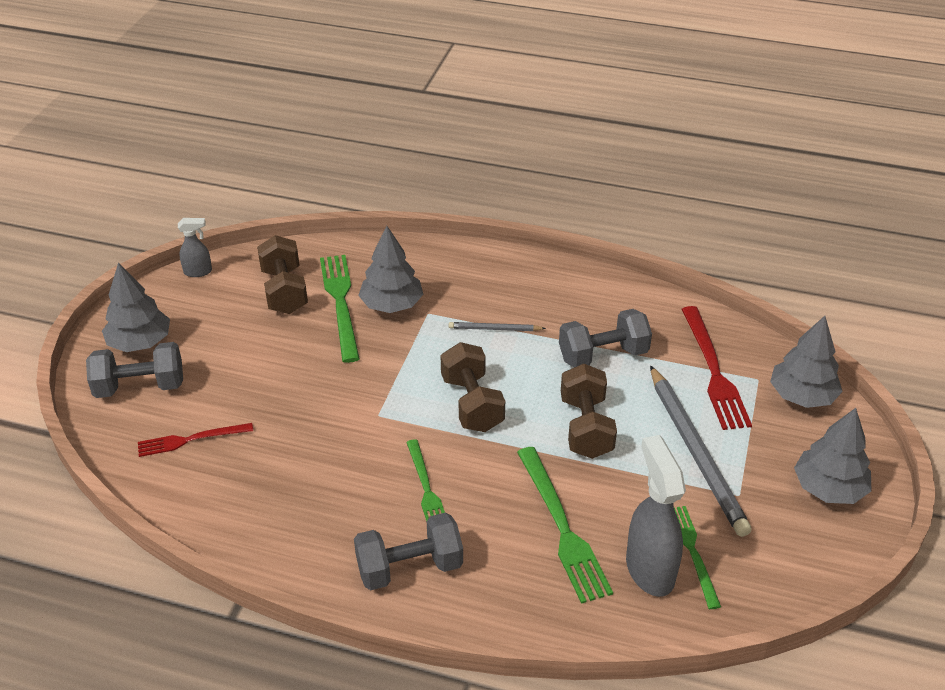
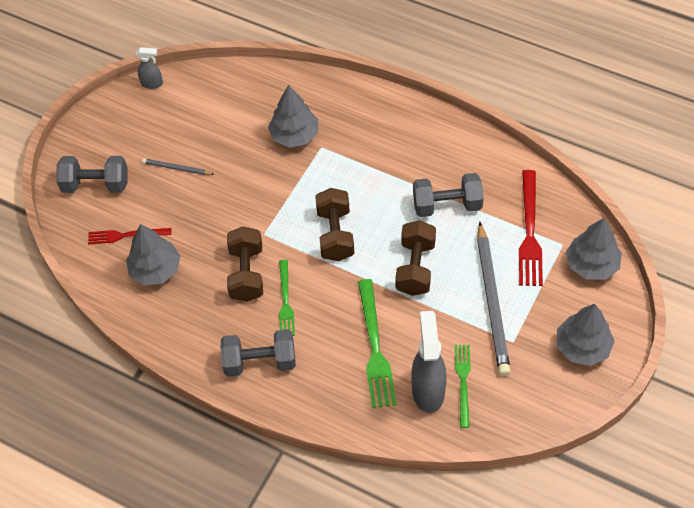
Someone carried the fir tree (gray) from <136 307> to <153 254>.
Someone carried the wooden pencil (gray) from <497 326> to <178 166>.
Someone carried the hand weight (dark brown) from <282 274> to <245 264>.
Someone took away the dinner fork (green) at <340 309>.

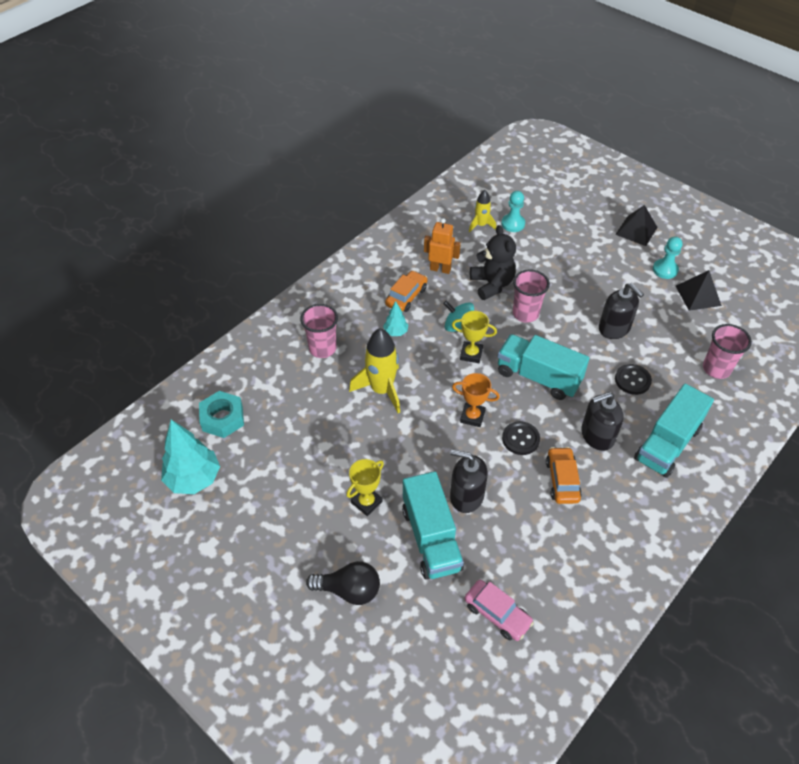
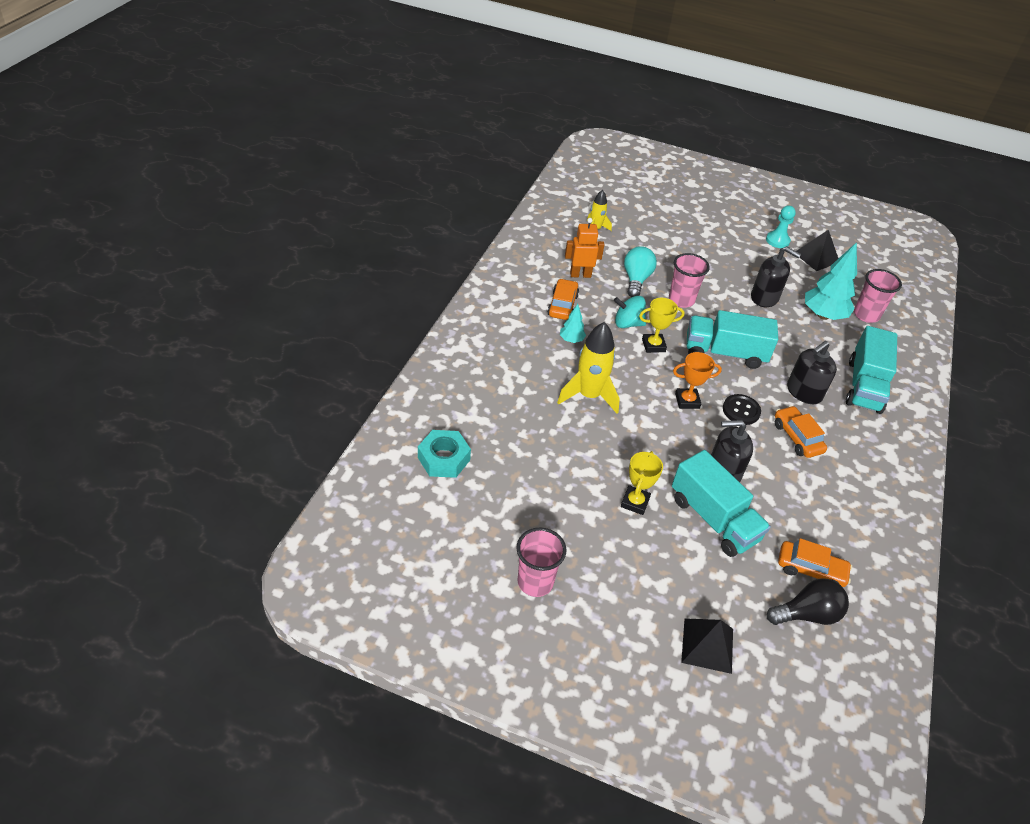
Someone carried the cup (rose-pink) from <319 331> to <541 562>.
Someone swapped the teddy (black) at <493 262> for the lightbulb (turquoise) at <640 271>.
Someone carried the solid pyramid (black) from <636 225> to <707 646>.
Someone carried the lightbulb (black) from <343 583> to <808 601>.
Someone repainted the car (rose-pink) at <499 610>, which became the car (bright orange) at <815 562>.
Someone carried the fir tree (turquoise) from <190 457> to <831 281>.
Someone took away the game pawn (turquoise) at <513 211>.
Someone took away the sewing button (black) at <633 379>.

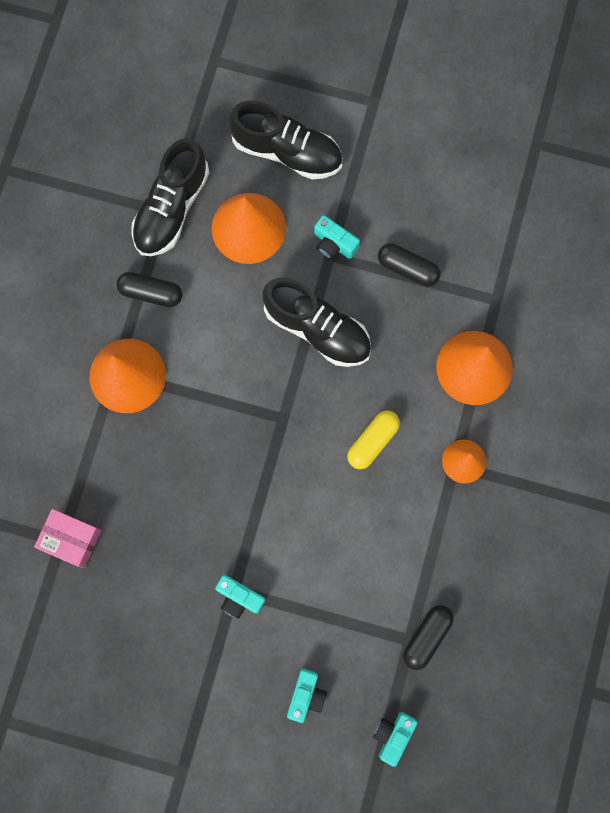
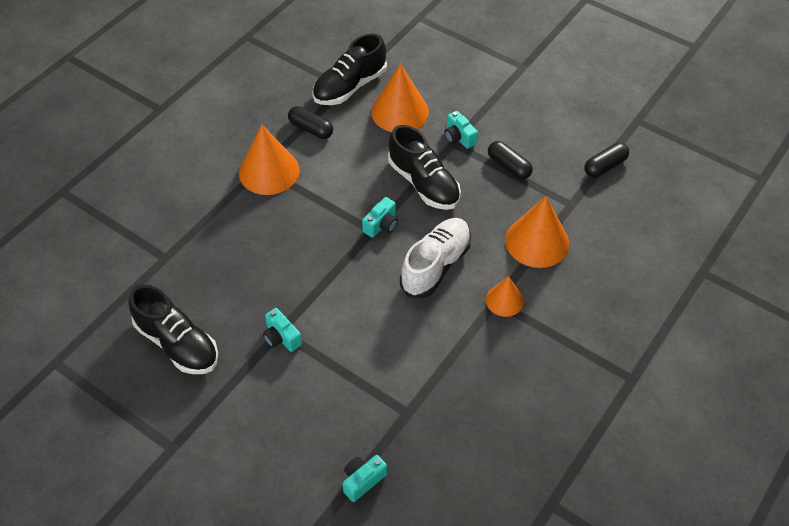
Someone carried the shoe (black) from <285 140> to <173 329>.
Someone carried the compact camera (turquoise) from <307 696> to <380 217>.
Someone swapped the capsule (bright yellow) at <373 439> for the shoe (snow-white) at <435 258>.
Someone carried the capsule (black) from <428 637> to <606 160>.
Someone took away the box (rose-pink) at <68 538>.

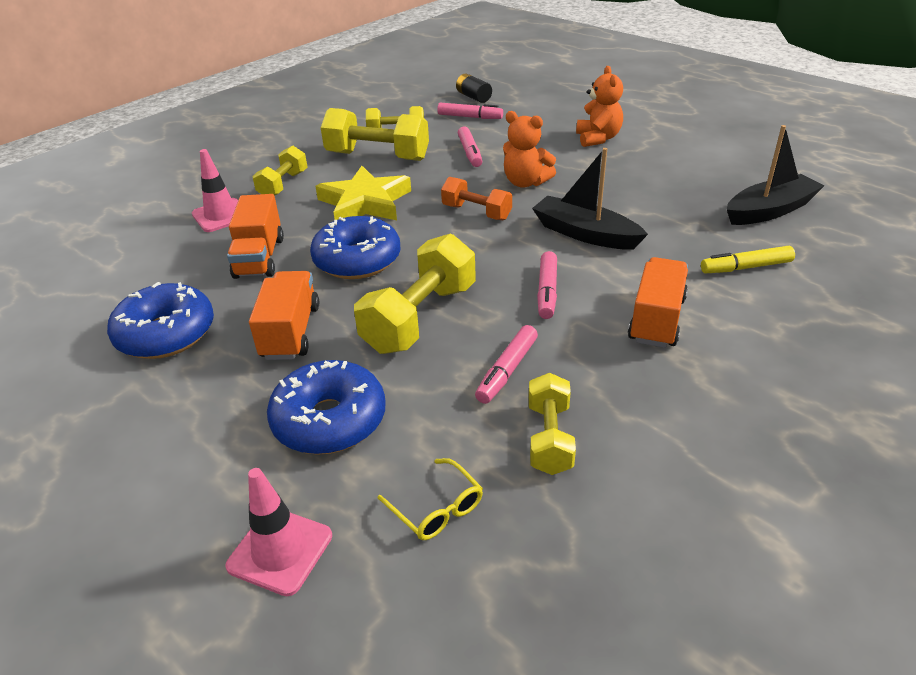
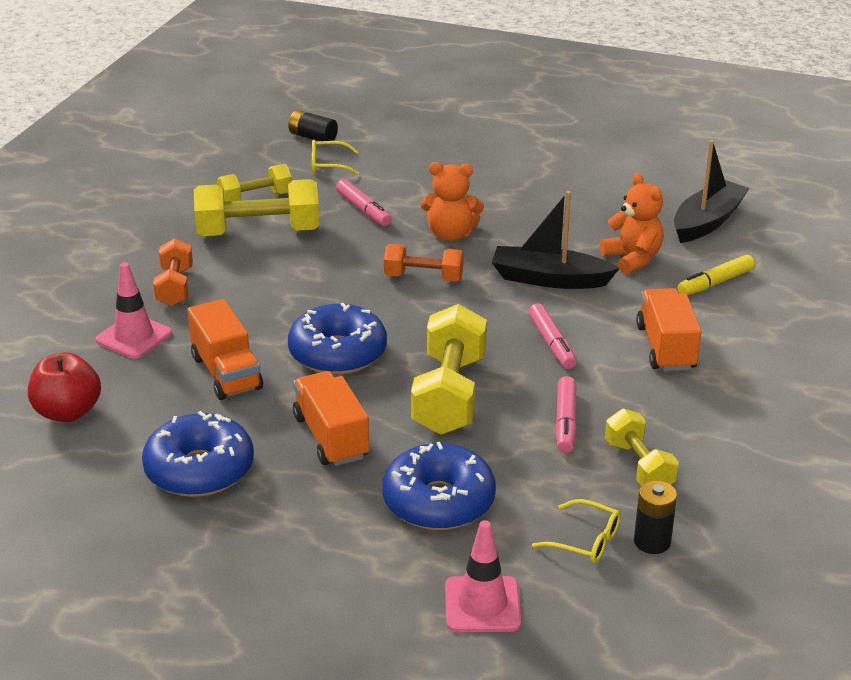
Someone put down the apple (scarlet) at <64 387>.
Someone repainted the hand weight (bright yellow) at <279 170>, which became the hand weight (bright orange) at <173 272>.
Someone swapped the marker pen (rose-pink) at <470 110> for the eyeglasses (bright yellow) at <335 157>.
Someone carried the teddy (bright orange) from <599 106> to <632 224>.
Someone put down the AA battery (black) at <655 517>.
Someone took away the star shape (bright yellow) at <363 193>.

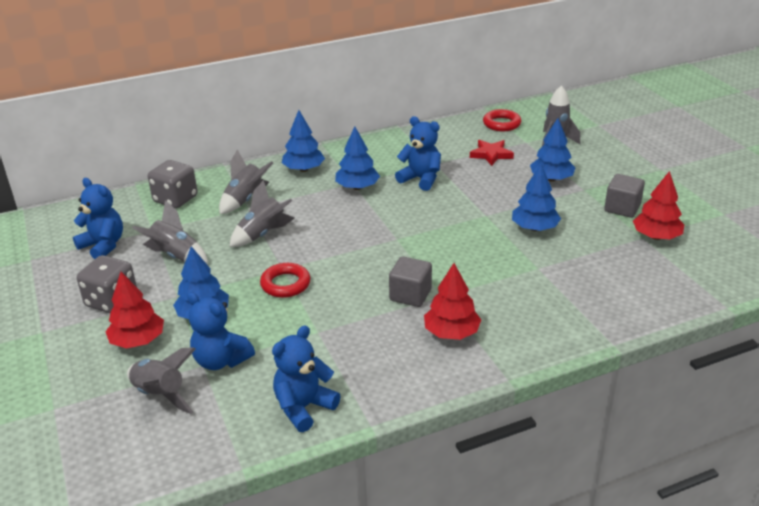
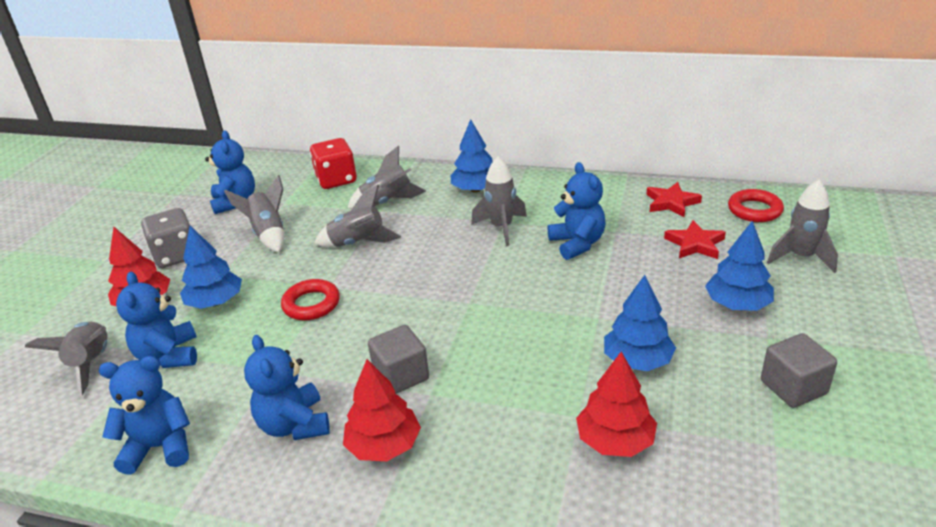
Someone put down the teddy (blue) at <287 387>.
Someone repainted the dice (gray) at <173 184>, which became the dice (scarlet) at <333 163>.
Someone swapped the fir tree (blue) at <357 158> for the spaceship (gray) at <499 201>.
Someone carried the fir tree (scarlet) from <658 205> to <616 404>.
Someone put down the star shape (scarlet) at <674 199>.

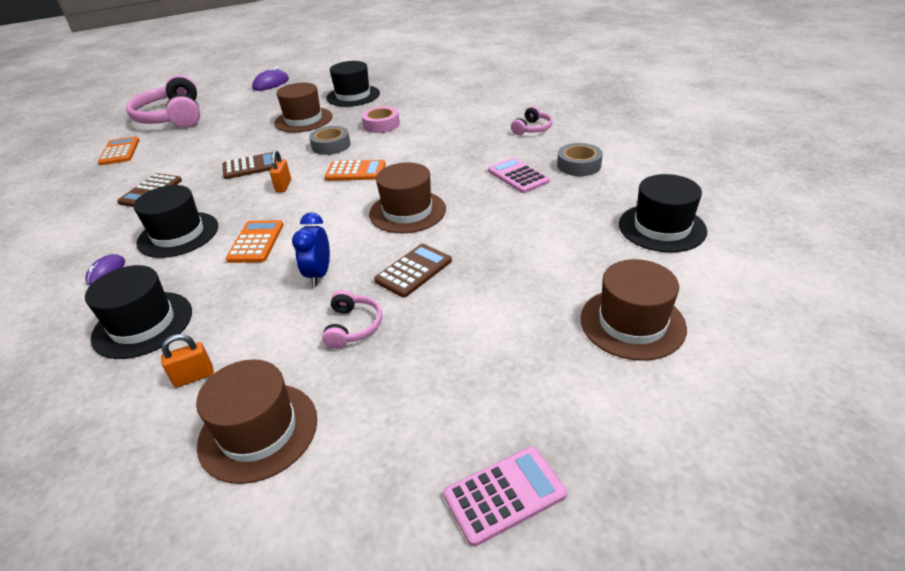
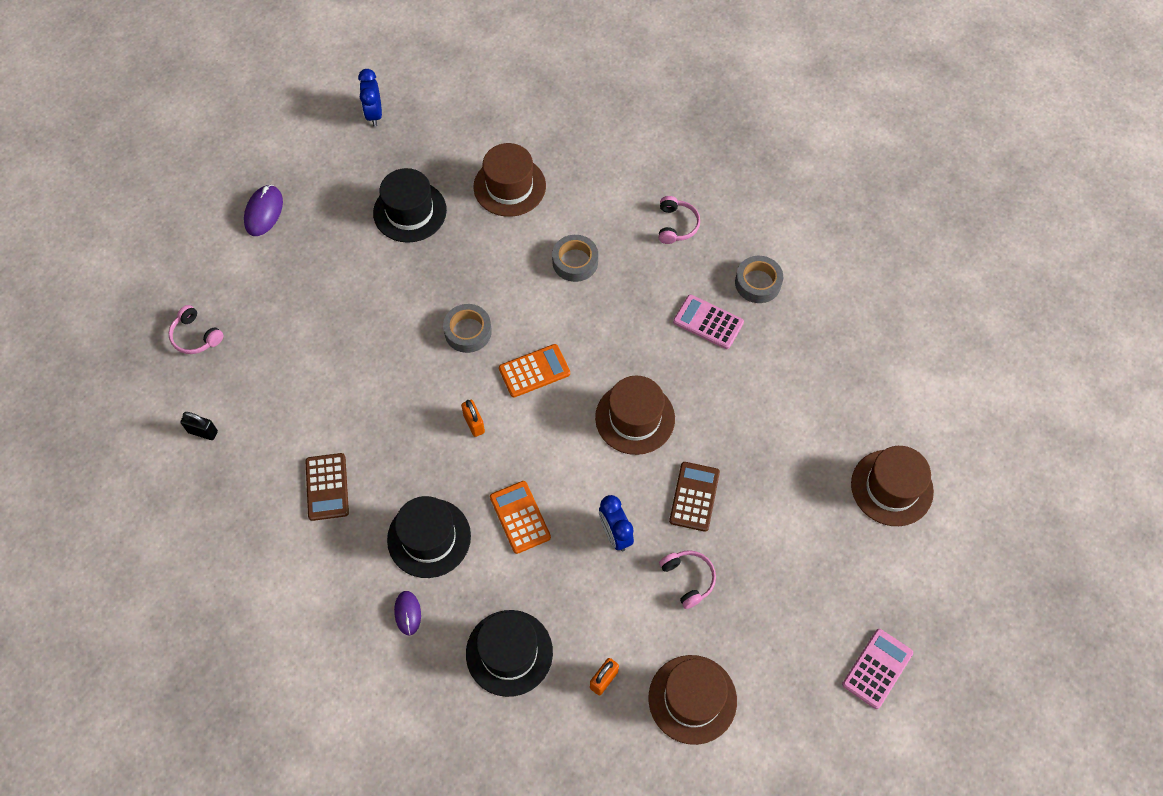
Someone scaled the over-ear headphones (rose-pink) at <163 101> by 0.46.
Someone swapped the pocket calculator (bright orange) at <119 151> for the padlock (black) at <199 426>.
Someone put down the alarm clock (blue) at <370 98>.
Someone carried the hat (dark brown) from <303 107> to <509 180>.
Someone put down the roll of tape (gray) at <575 258>.
Someone took away the pocket calculator (dark brown) at <250 165>.
Someone took away the roll of tape (rose-pink) at <381 119>.
Someone took away the hat (black) at <663 213>.

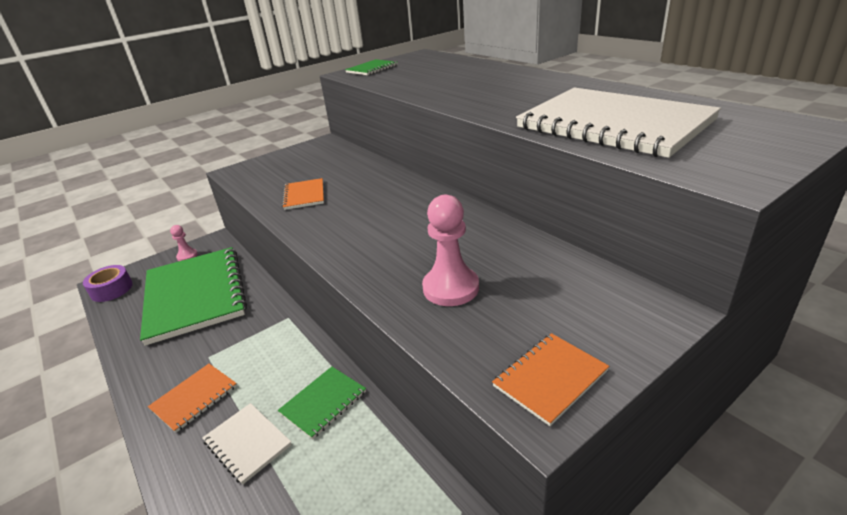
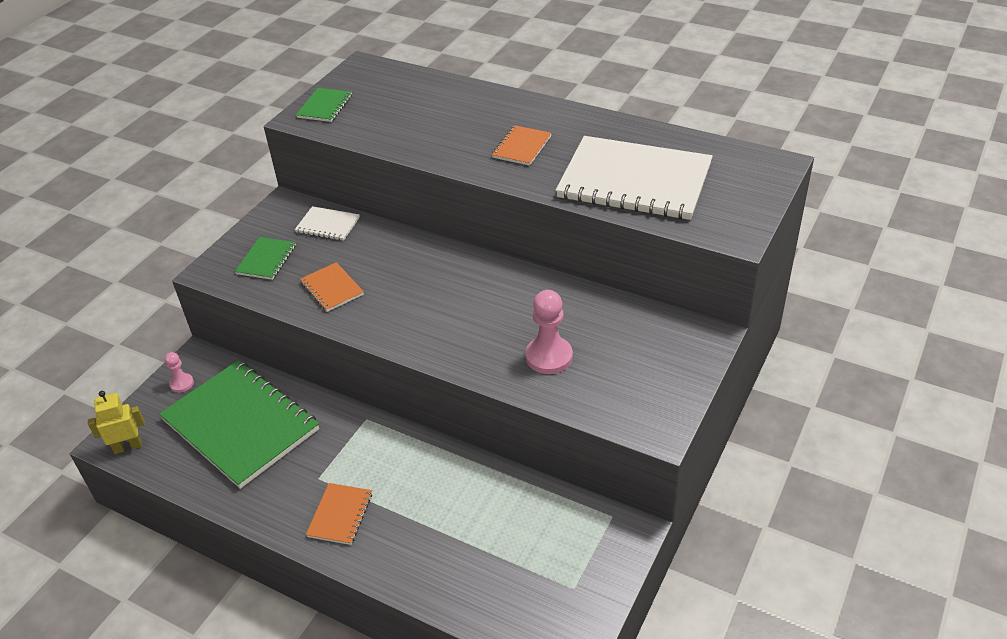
Someone swapped the roll of tape (purple) at <108 283> for the toy robot (bright yellow) at <116 422>.
Someone carried the notepad (green) from <322 403> to <265 258>.
Someone carried the notepad (snow-white) from <247 444> to <327 223>.
Someone carried the notepad (bright orange) from <550 379> to <522 145>.

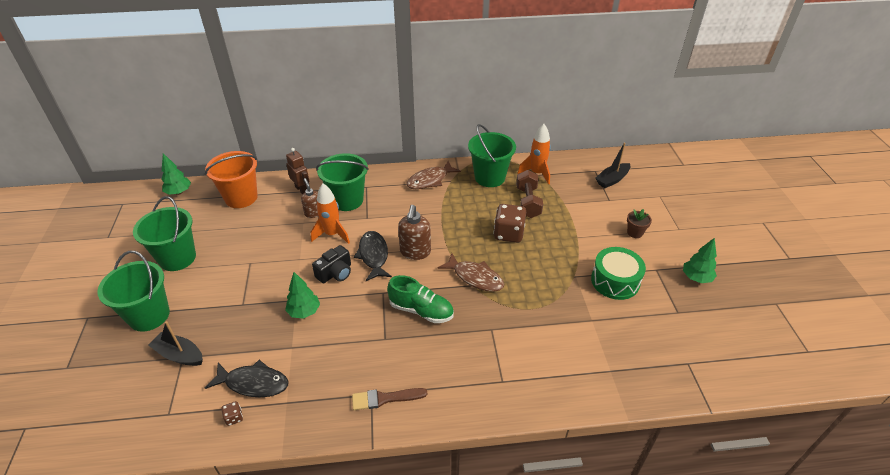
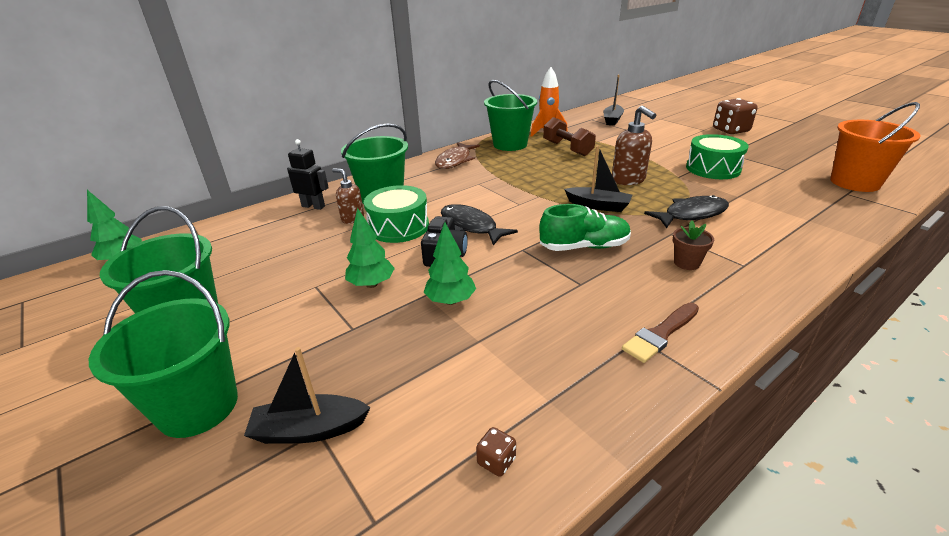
Someone repainted the toy robot (dark brown) at <298 171>, which became the toy robot (black) at <308 174>.
Someone carried the fir tree (green) from <700 260> to <370 248>.
Someone swapped the spaceship (bright orange) at <330 214> for the snare drum (green) at <396 214>.
Someone swapped the toy fish (dark brown) at <471 272> for the sailboat (black) at <598 179>.
Someone carried the pump bottle (dark brown) from <414 232> to <634 145>.
Someone carried the toy fish (black) from <247 378> to <686 211>.
Someone carried the plant pot (dark brown) from <639 223> to <693 245>.
Someone carried the dice (dark brown) from <509 223> to <735 116>.
Someone carried the bucket (bright orange) from <231 179> to <875 147>.

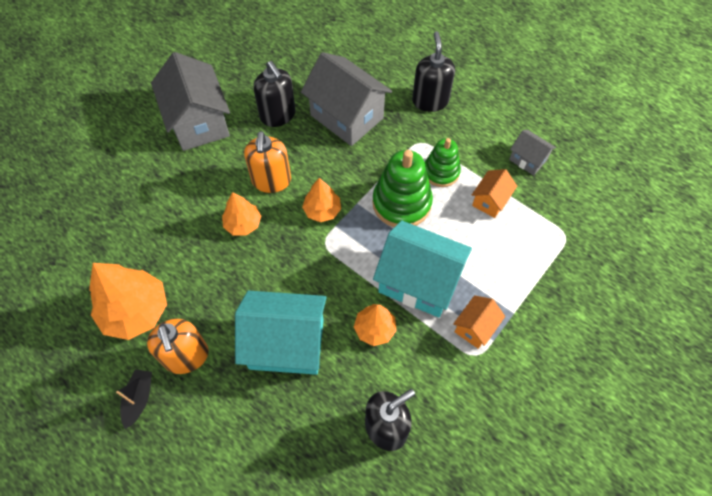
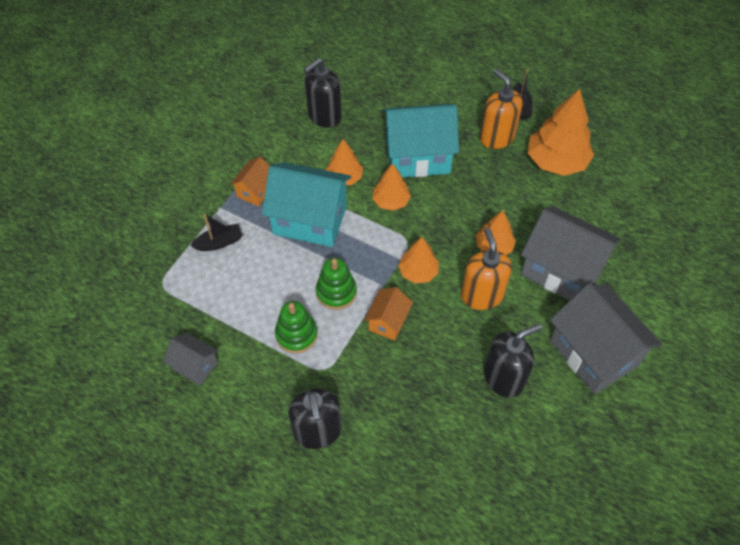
Someone put down the sailboat (black) at <216 232>.
Someone scaled the stacking rings (green) at <402 188> by 0.64.
Someone carried the toy house (bright orange) from <494 193> to <388 314>.
Someone put down the fir tree (bright orange) at <391 187>.
Someone rotated the pump bottle (black) at <274 94> by 105 degrees clockwise.
Someone carried the toy house (gray) from <346 99> to <571 253>.

